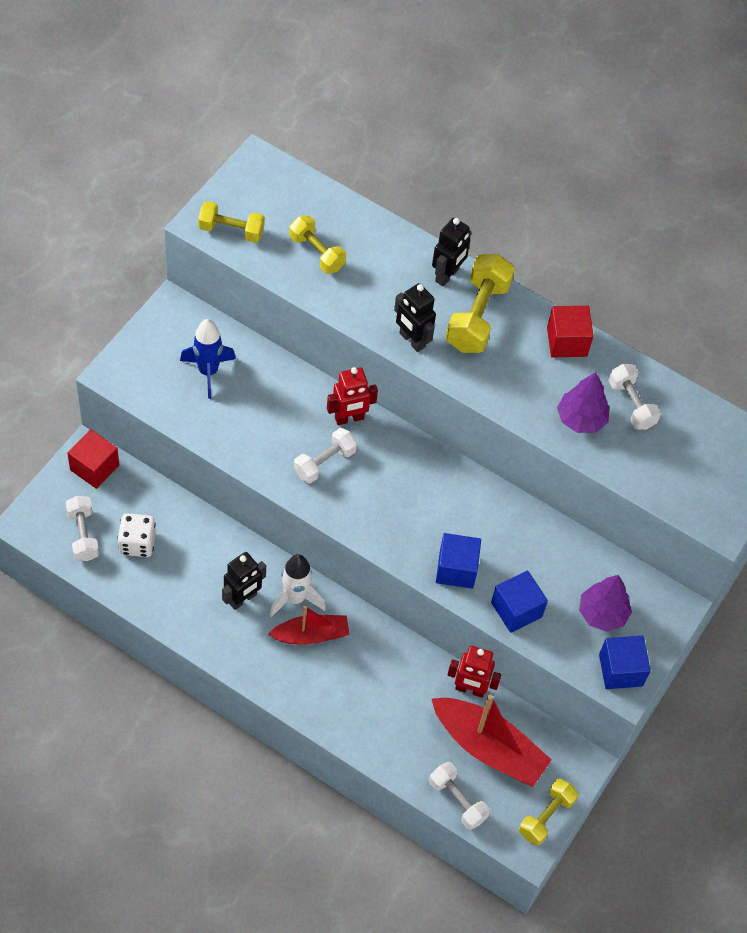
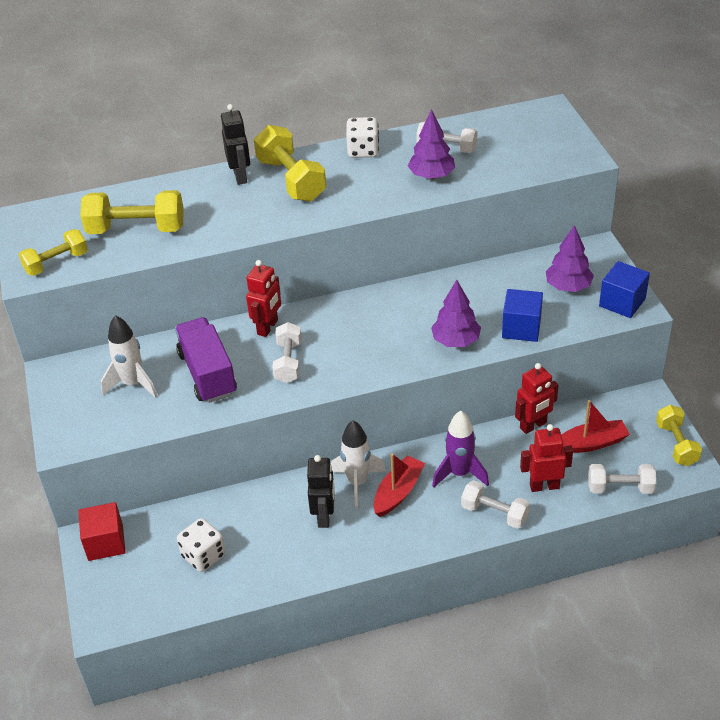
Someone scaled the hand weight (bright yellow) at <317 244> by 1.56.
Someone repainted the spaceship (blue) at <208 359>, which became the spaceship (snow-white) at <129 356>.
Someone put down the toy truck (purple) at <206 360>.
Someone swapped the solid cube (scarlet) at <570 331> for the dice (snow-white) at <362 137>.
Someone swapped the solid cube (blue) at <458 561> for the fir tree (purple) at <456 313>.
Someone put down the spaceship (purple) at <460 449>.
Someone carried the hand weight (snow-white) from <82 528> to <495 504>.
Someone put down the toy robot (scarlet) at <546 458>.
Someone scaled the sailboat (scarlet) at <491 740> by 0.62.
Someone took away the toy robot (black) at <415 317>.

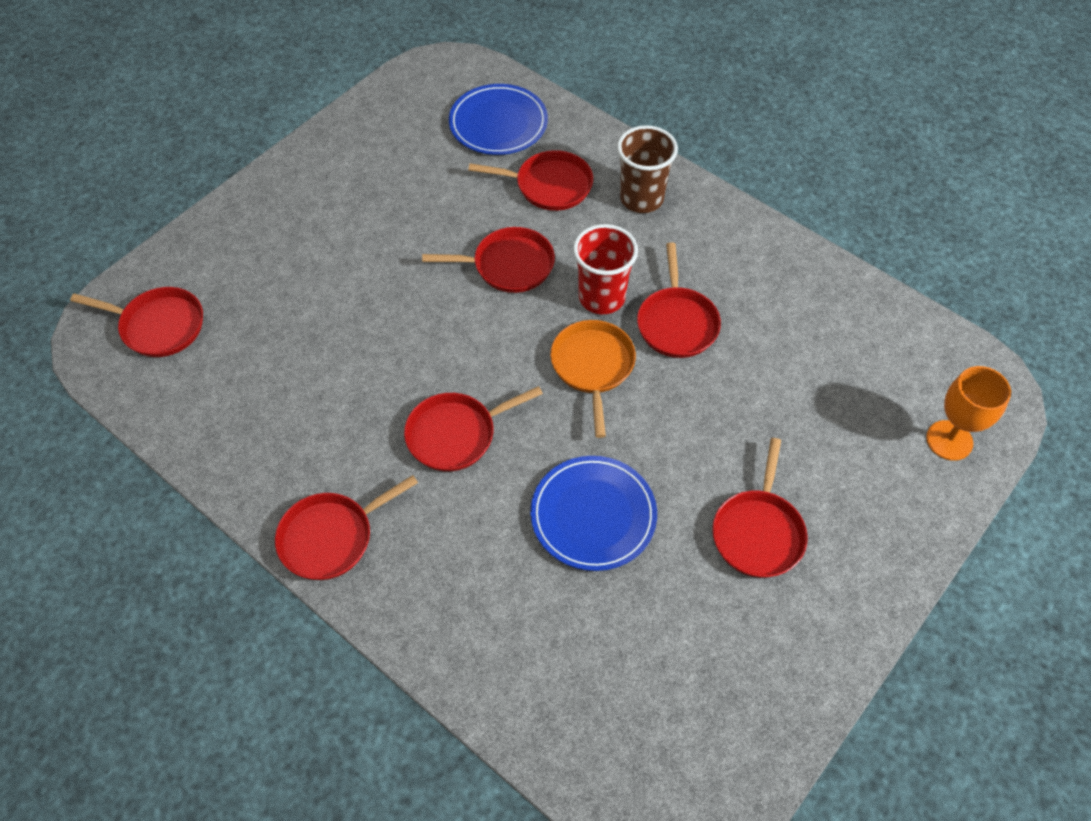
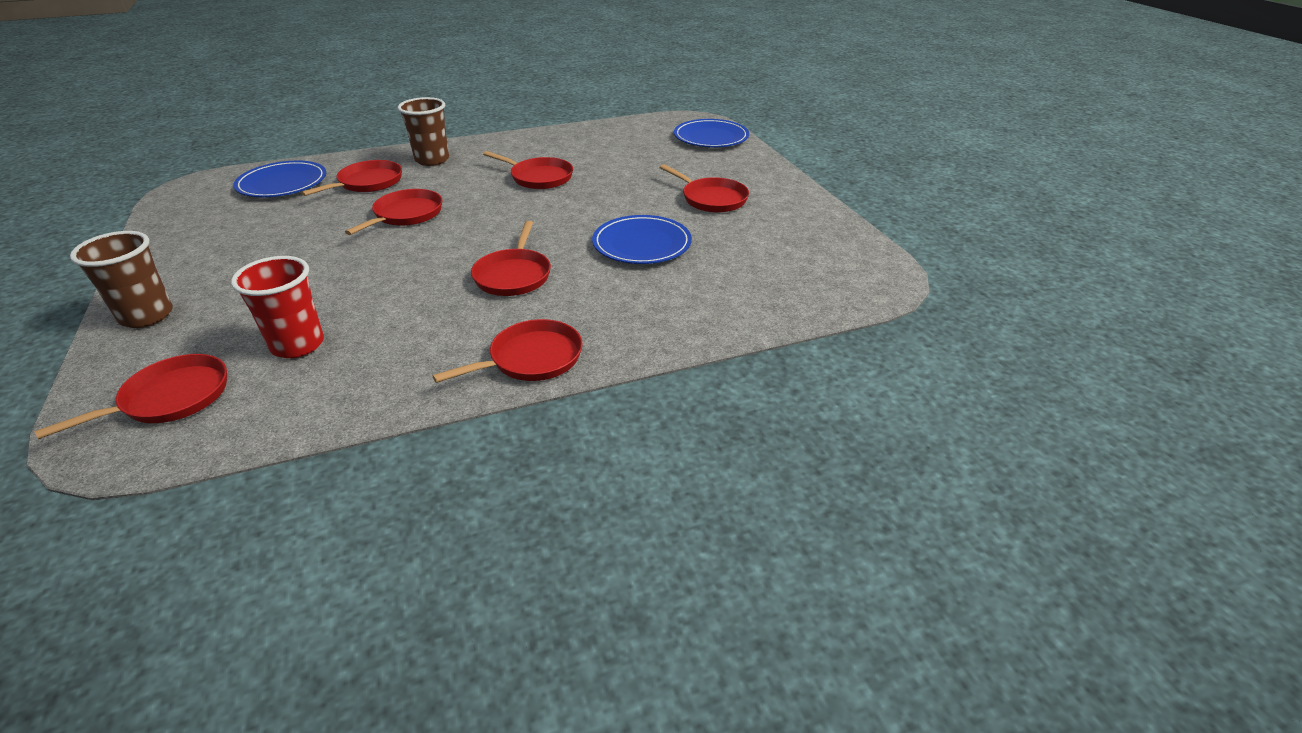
Someone put down the cup (dark brown) at <121 279>.
Someone carried the cup (scarlet) from <605 269> to <277 307>.
Someone rotated the skillet (scarlet) at <346 527> by 120 degrees counterclockwise.
Someone swapped the chalice (bright orange) at <968 413> for the flat dish (blue) at <711 133>.
Someone took away the skillet (bright orange) at <593 379>.

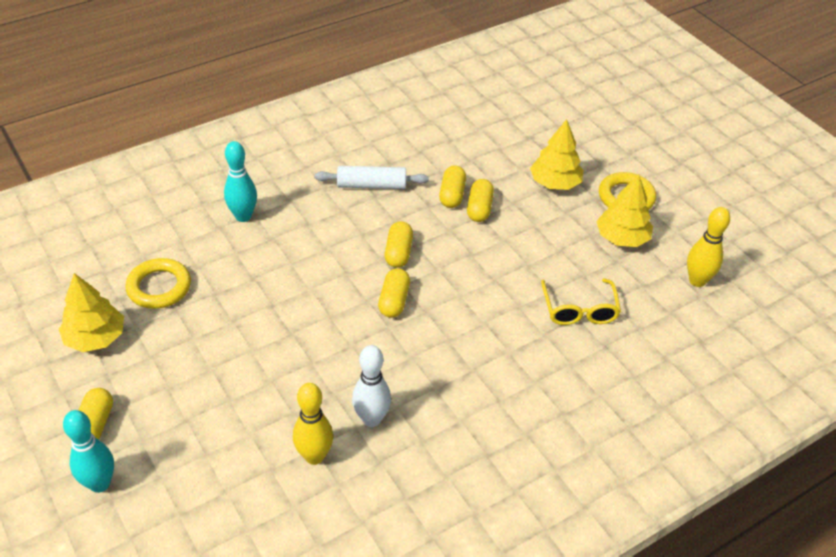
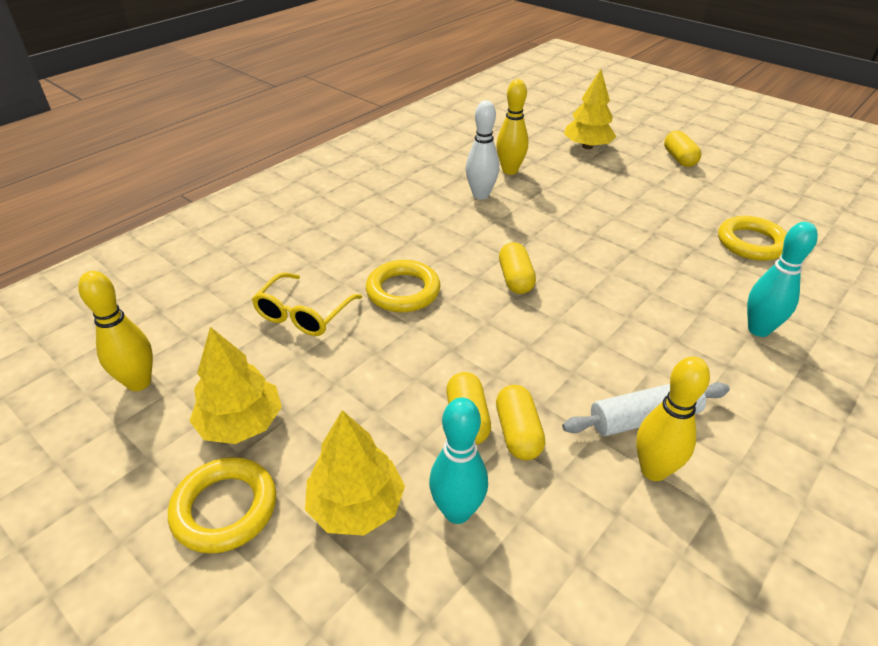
Someone rotated the eyeglasses (bright yellow) at <581 301> by 135 degrees counterclockwise.
Someone put down the torus (bright yellow) at <403 286>.
Someone carried the skittle (turquoise) from <88 451> to <458 461>.
Someone carried the fir tree (bright yellow) from <91 312> to <590 109>.
Someone put down the skittle (bright yellow) at <673 418>.
Someone took away the capsule (bright yellow) at <399 244>.

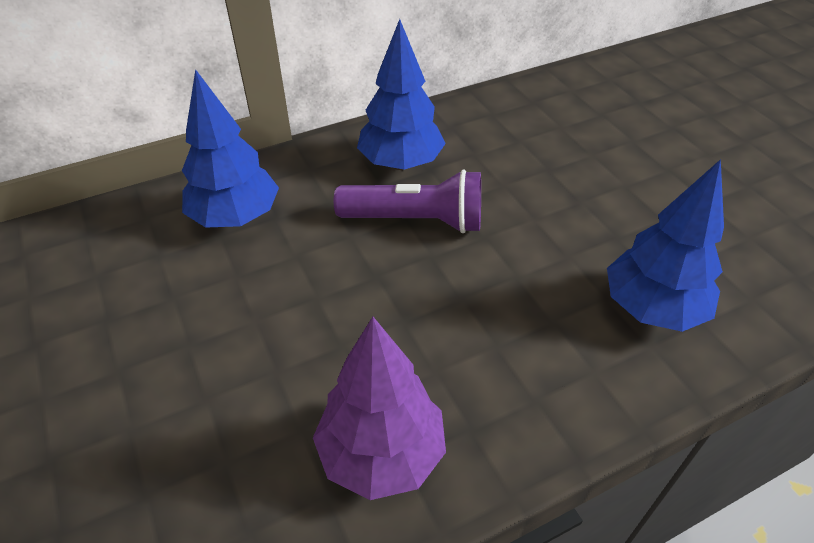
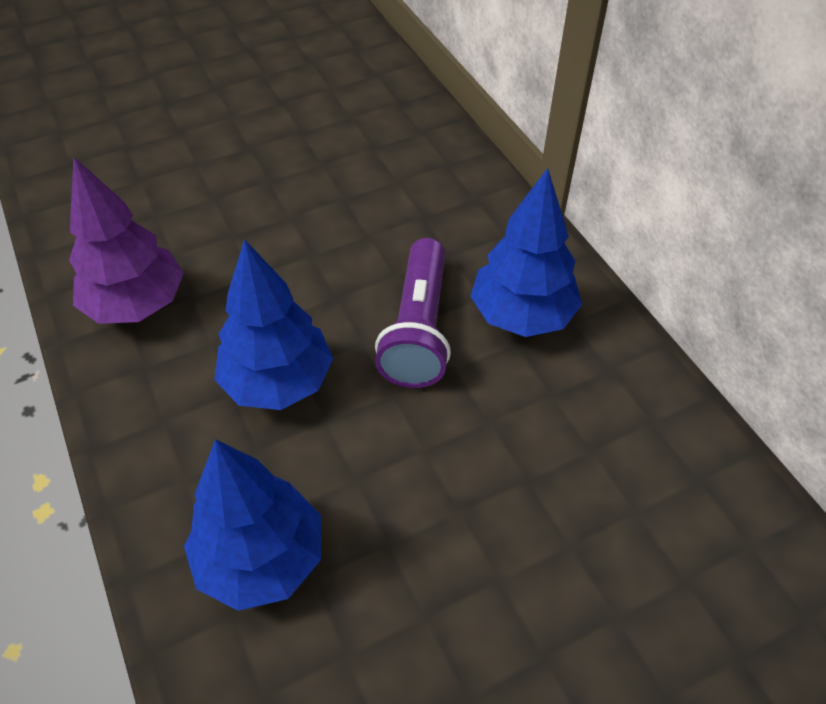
Someone carried the fir tree (blue) from <230 148> to <273 324>.

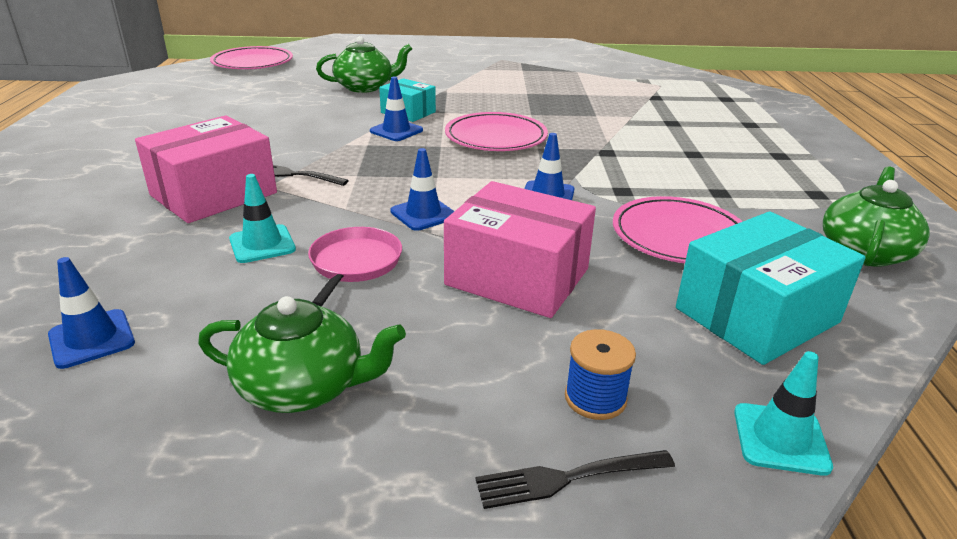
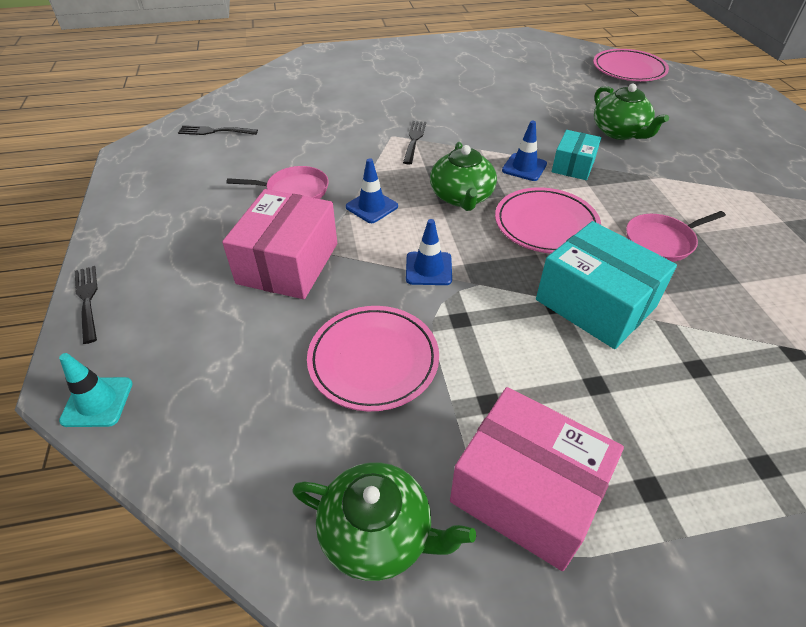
Someone swapped the road cone (blue) at <91 313> for the dinner fork (black) at <218 130>.
Someone carried the teapot (green) from <302 354> to <463 176>.
Someone carried the box (rose-pink) from <206 169> to <537 479>.
Someone carried the box (turquoise) from <771 288> to <606 285>.
Someone put down the skillet (rose-pink) at <676 236>.
Someone took away the road cone (turquoise) at <262 218>.
Someone took away the reel of thread (blue) at <600 374>.

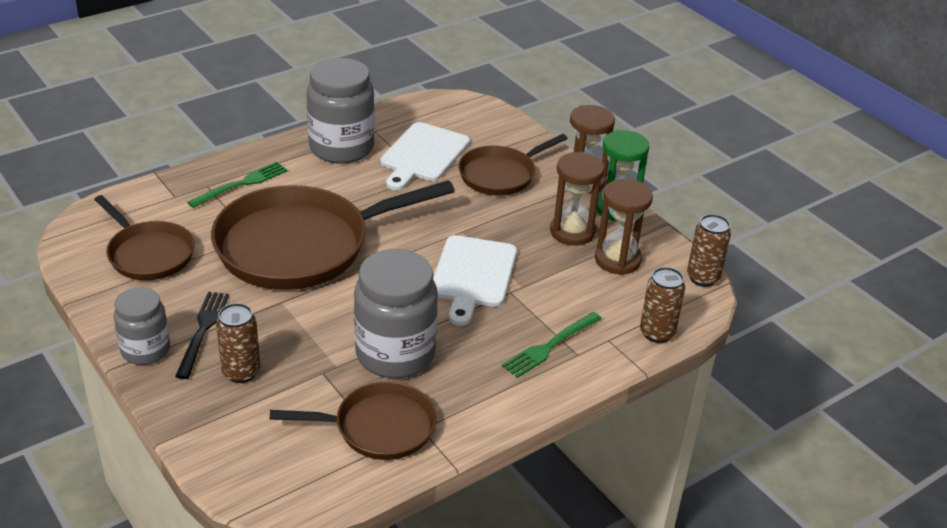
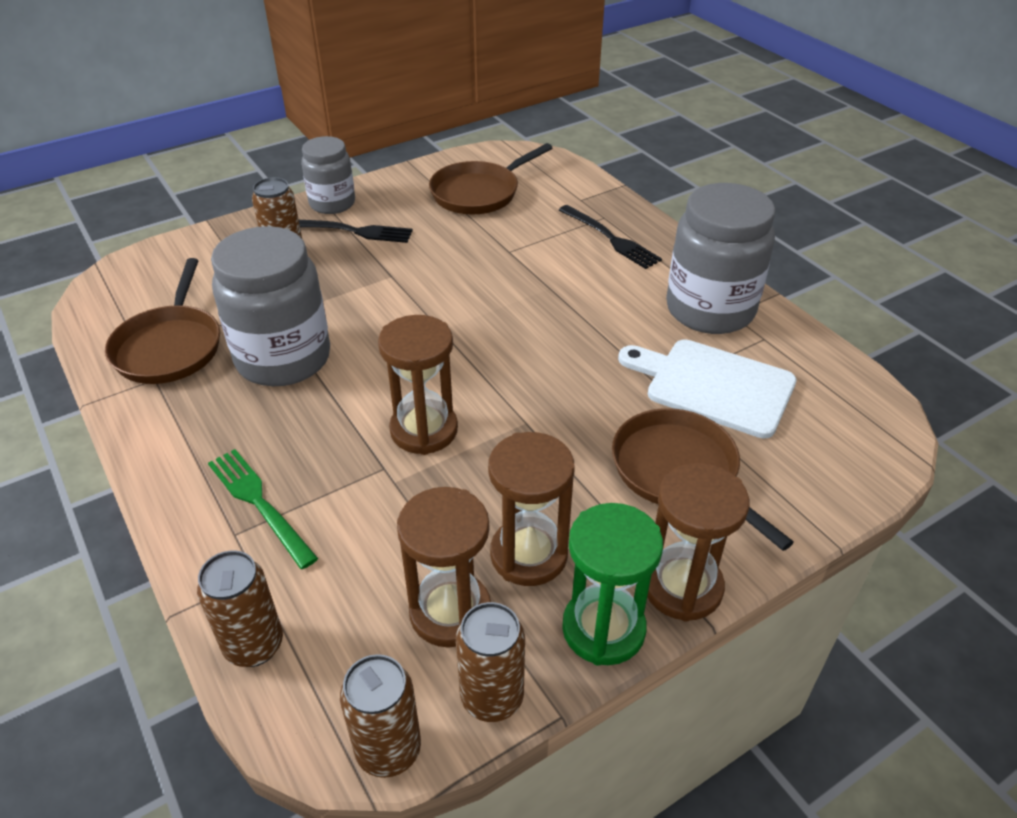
Someone swapped the bread board (snow-white) at <475 280> for the hourglass (dark brown) at <418 385>.
Someone put down the soda can (dark brown) at <490 662>.
Someone repainted the dinner fork (green) at <237 184>, which became the dinner fork (black) at <610 237>.
Someone took away the skillet (dark brown) at <333 235>.

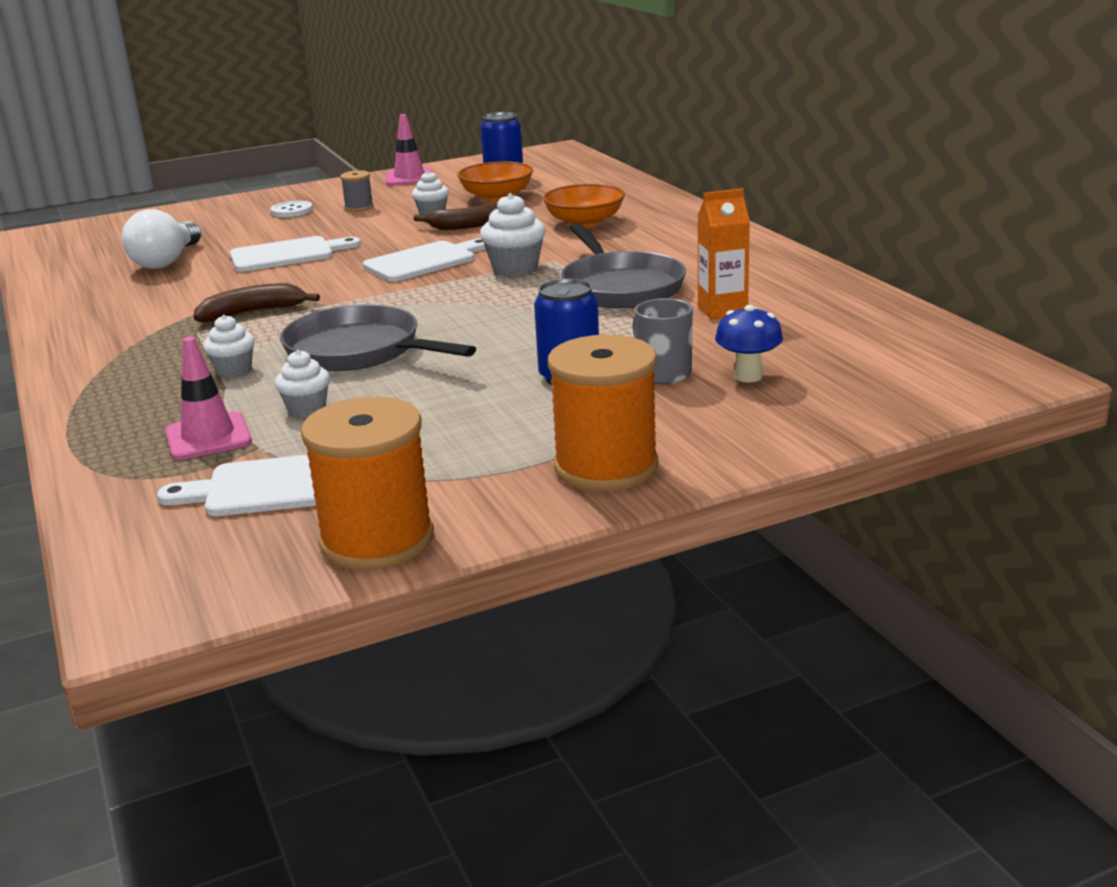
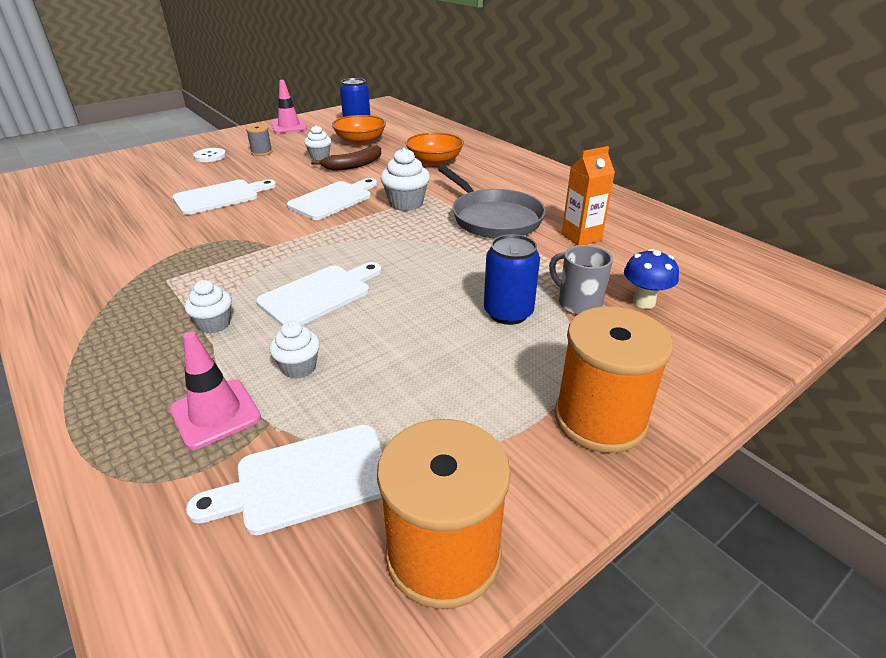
Someone swapped the skillet (gray) at <378 337> for the bread board (snow-white) at <319 294>.
Someone took away the lightbulb (snow-white) at <161 239>.
Someone took away the toy banana (dark brown) at <257 303>.

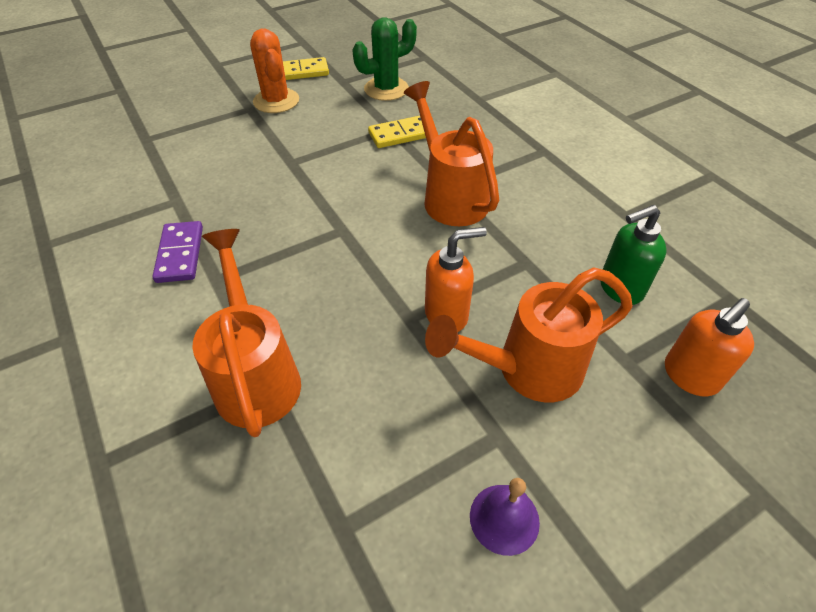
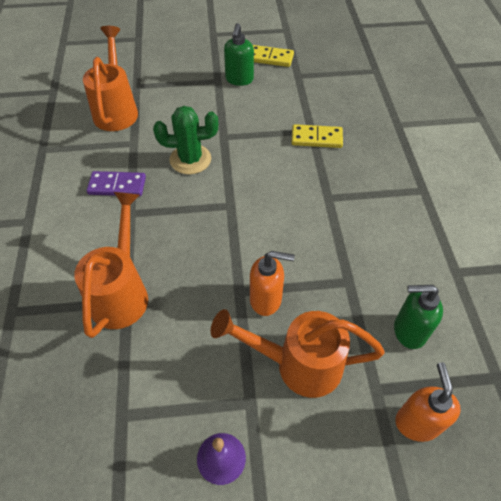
Someone carried the sprinkling can (bright orange) from <451 153> to <110 78>.
Someone rotated the domino (purple) at <177 252> by 75 degrees clockwise.
Someone carried the cactus (green) from <384 59> to <185 140>.
Someone swapped the cactus (bright orange) at <274 71> for the pump bottle (green) at <239 54>.
Someone rotated the pump bottle (bright orange) at <709 347> by 105 degrees clockwise.

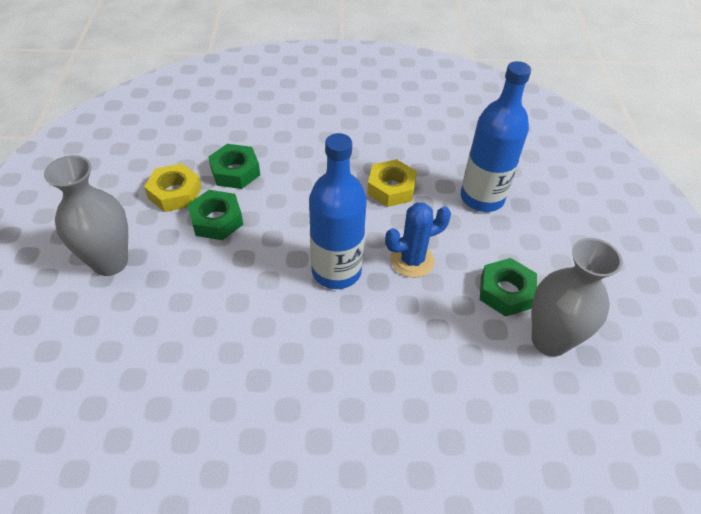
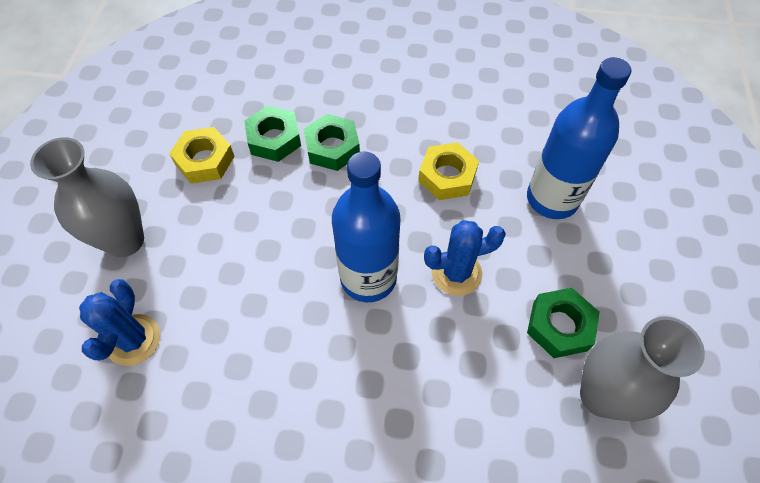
Someone put down the cactus (blue) at <119 322>.
Someone carried the hex nut (green) from <215 215> to <332 142>.

